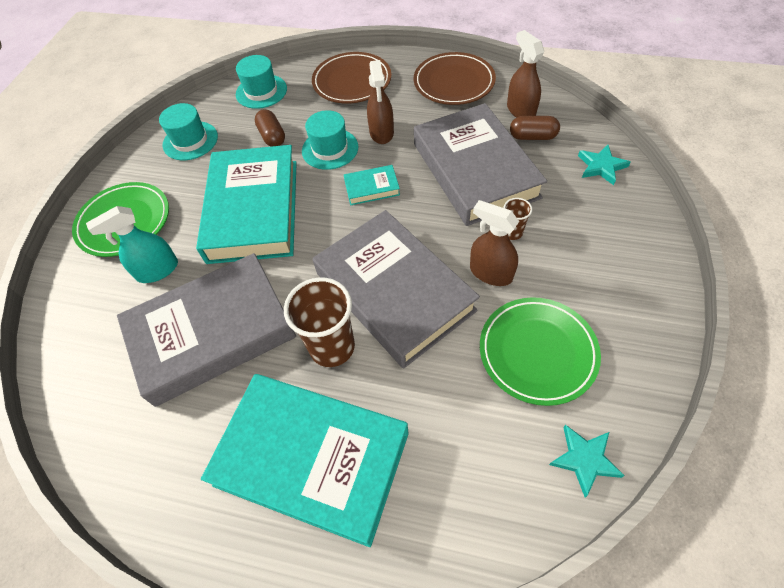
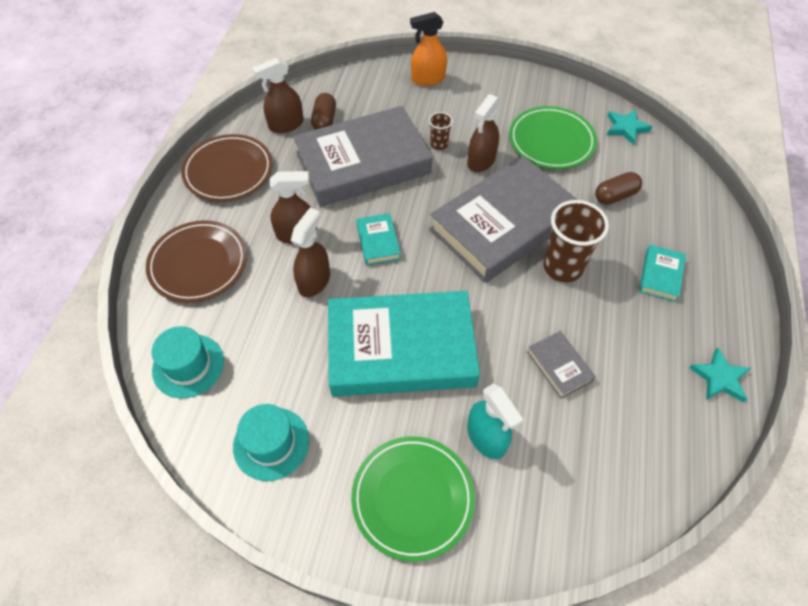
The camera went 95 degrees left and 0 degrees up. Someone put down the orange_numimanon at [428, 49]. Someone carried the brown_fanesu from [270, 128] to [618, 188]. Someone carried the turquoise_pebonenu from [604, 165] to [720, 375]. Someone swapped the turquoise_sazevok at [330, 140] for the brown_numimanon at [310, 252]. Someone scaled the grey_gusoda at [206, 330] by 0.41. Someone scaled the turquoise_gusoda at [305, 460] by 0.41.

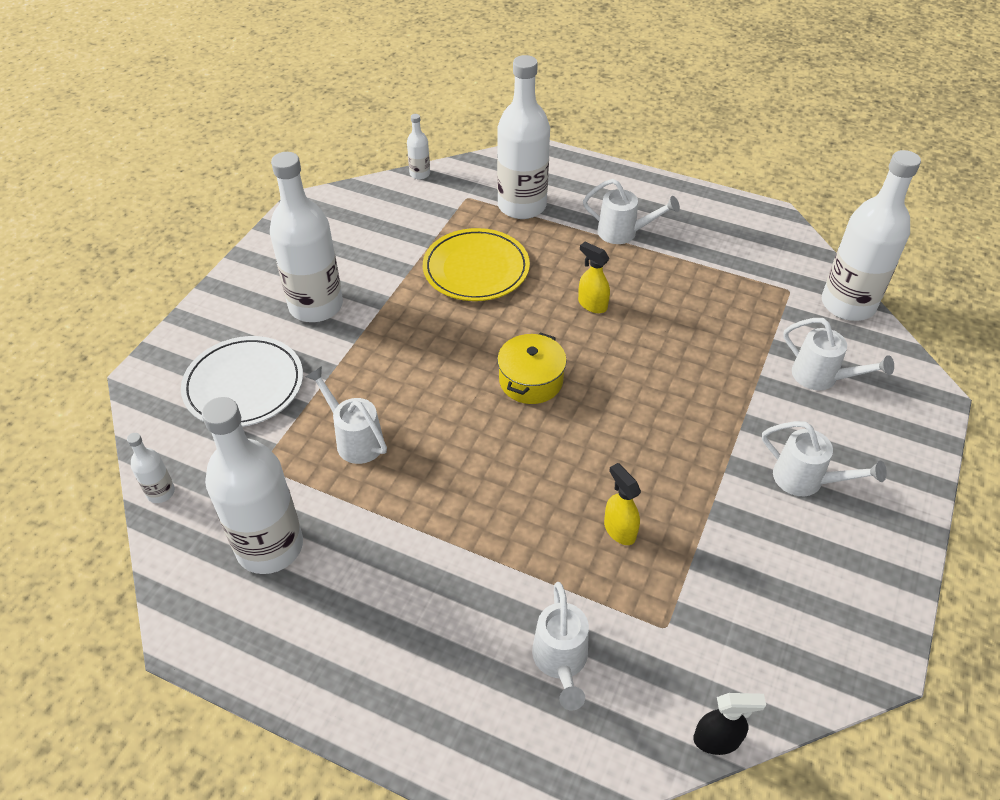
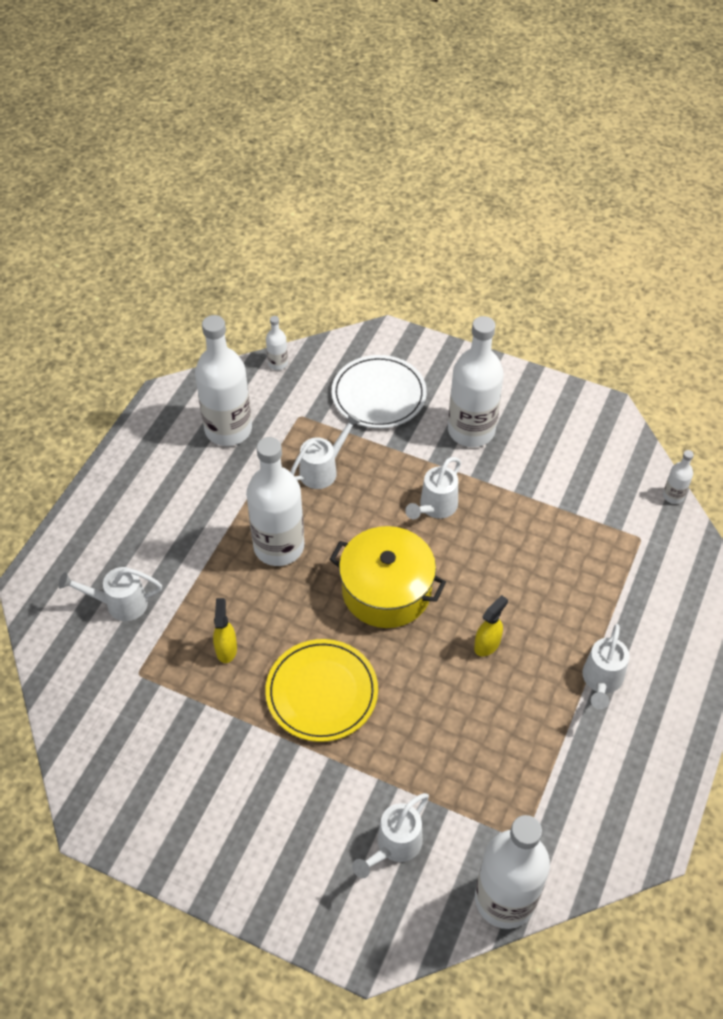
The camera went 90 degrees right and 5 degrees up. Someone took away the black_numimanon at [729, 724]. Someone carried the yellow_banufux from [476, 264] to [321, 690]. Someone carried the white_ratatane from [523, 137] to [275, 501]. Someone carried the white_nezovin from [824, 458] to [433, 488]. Someone rotated the yellow_numimanon at [622, 504] by 60 degrees counterclockwise. Someone scaled the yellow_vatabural at [532, 368] by 1.56.

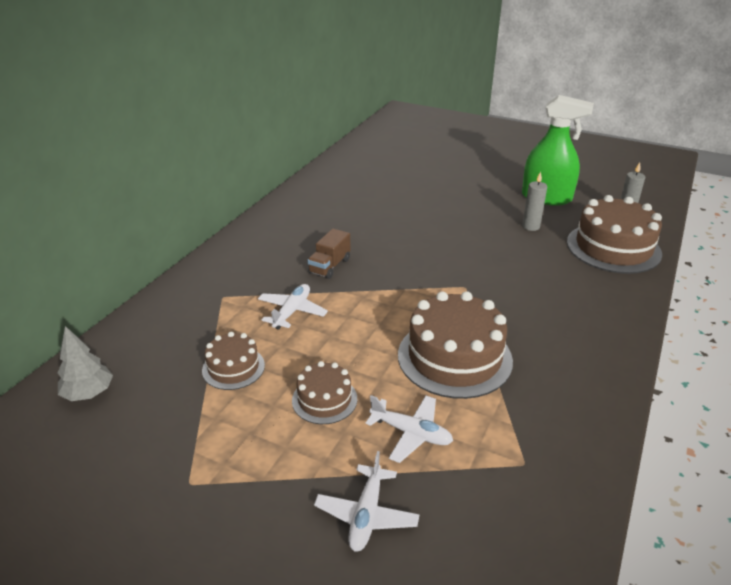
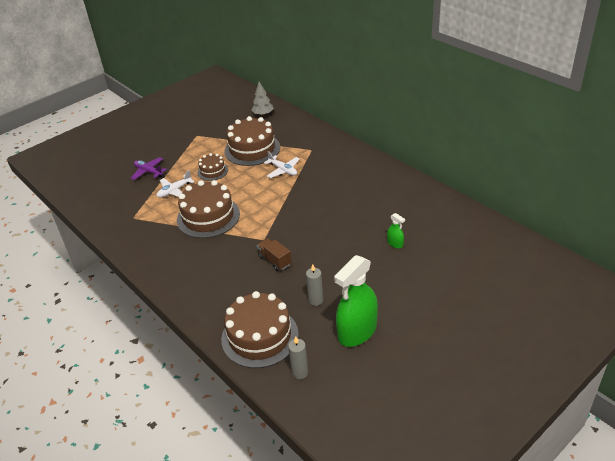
The camera went 115 degrees right and 5 degrees up. Someone put down the green_numimanon at [396, 230]. Someone carried the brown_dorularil from [329, 254] to [274, 254]. Someone repainted the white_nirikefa at [367, 501], which became the purple_nirikefa at [149, 168]. Someone scaled the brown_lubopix at [233, 361] by 1.88.

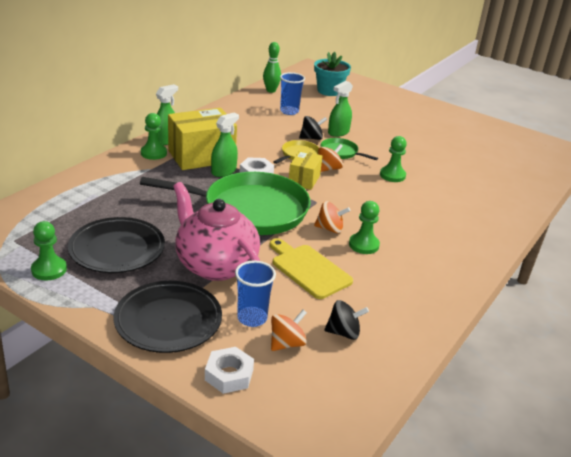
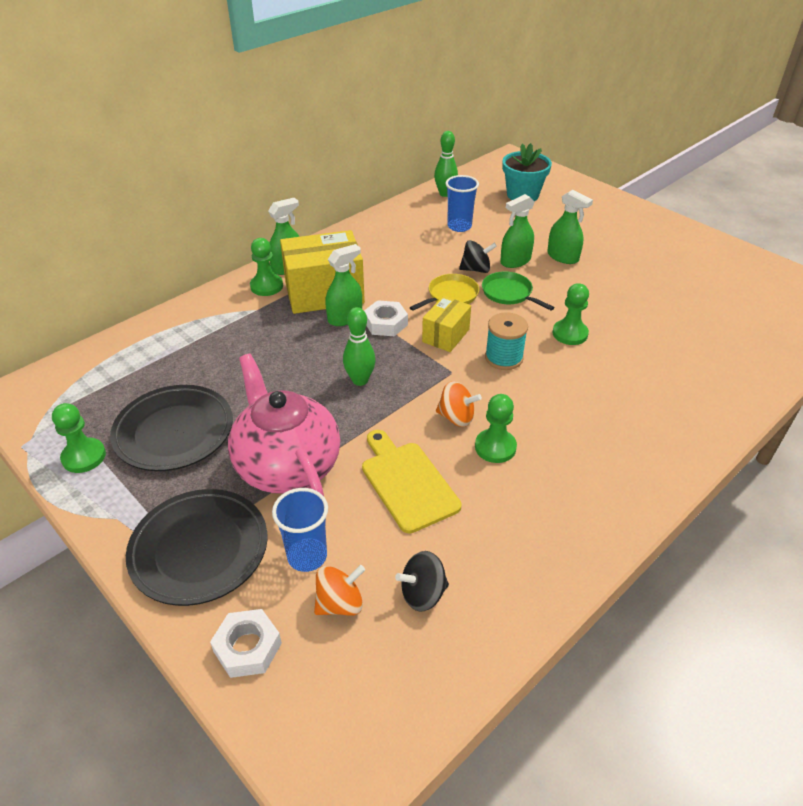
The camera went 15 degrees right and 10 degrees up. Someone took away the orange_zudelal at [330, 158]. Someone put down the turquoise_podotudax at [506, 341]. Someone put down the green_numimanon at [570, 227]. Someone swapped the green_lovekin at [225, 203] for the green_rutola at [359, 346]. Someone rotated the black_zudelal at [346, 320] by 150 degrees clockwise.

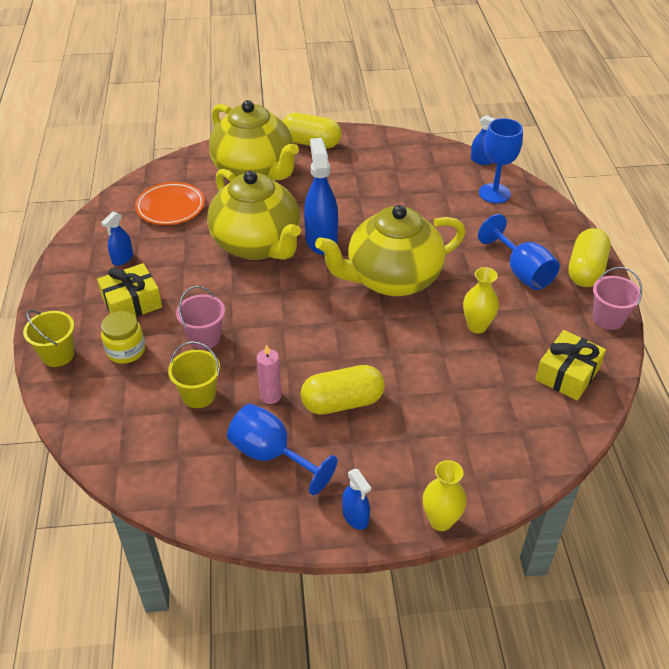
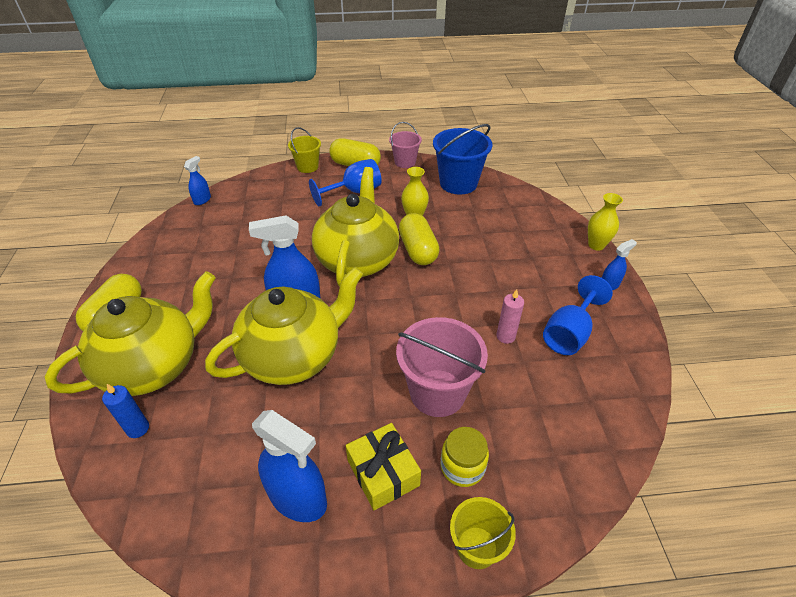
The camera went 90 degrees left and 0 degrees up. Someone took away the orange_banufux at [170, 203]. Someone took away the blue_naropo at [501, 160]. Someone put down the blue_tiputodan at [125, 411]. Someone carried the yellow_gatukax from [194, 374] to [304, 150]. Someone carried the yellow_fanesu from [343, 390] to [419, 239]. Someone swapped the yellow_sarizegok at [570, 365] for the blue_gatukax at [462, 159]. Someone rotated the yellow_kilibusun at [390, 250] by 150 degrees counterclockwise. Someone scaled the blue_numimanon at [117, 239] by 1.94. Someone scaled the pink_gatukax at [200, 318] by 1.69.

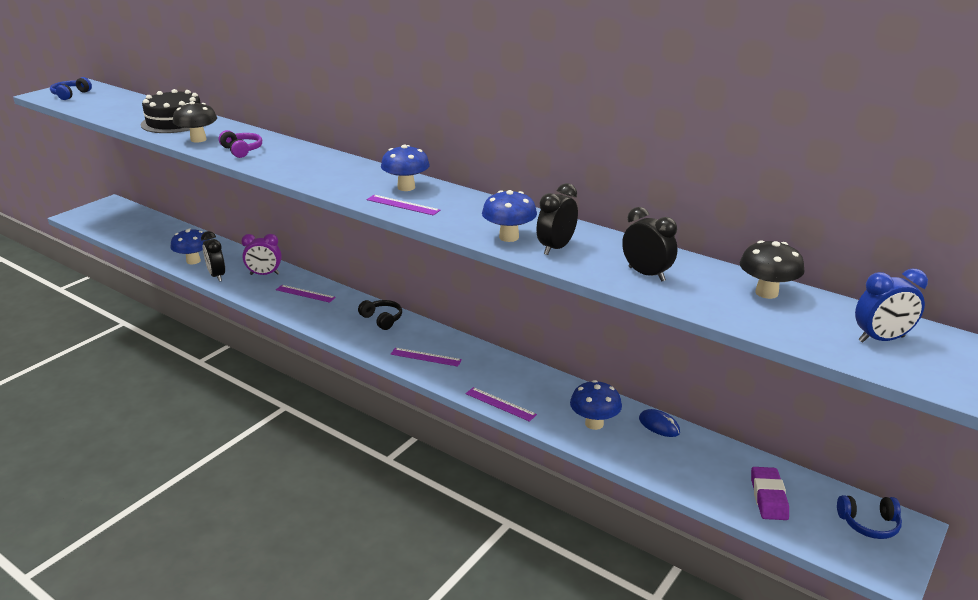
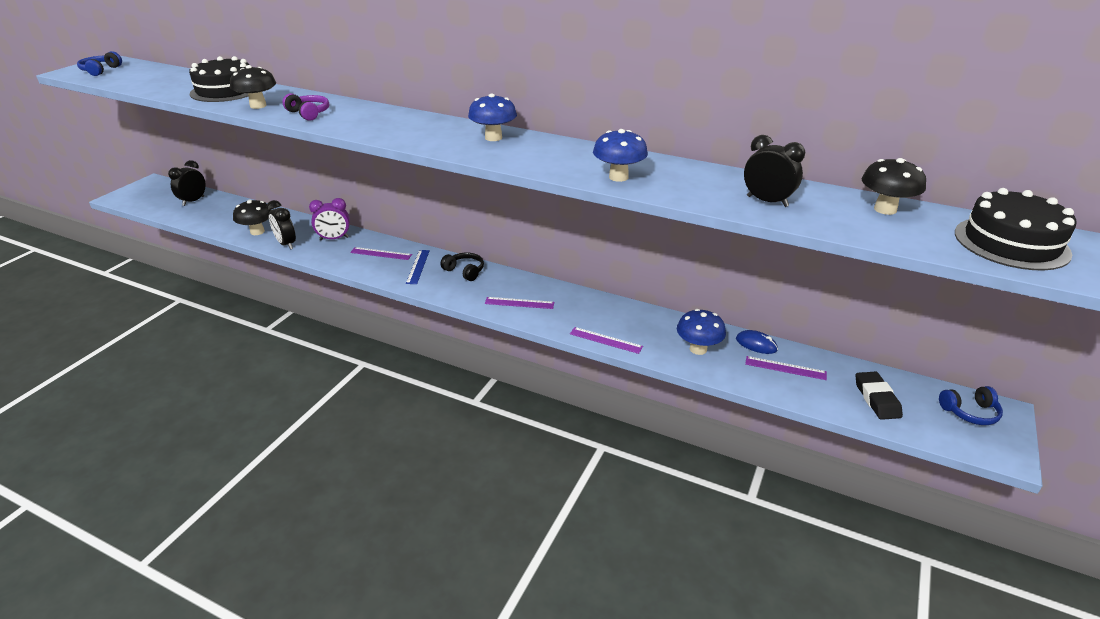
The camera went 10 degrees left and 5 degrees up. Someone put down the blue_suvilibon at [418, 267]. Someone carried the purple_suvilibon from [404, 205] to [786, 368]. Someone carried the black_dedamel from [557, 219] to [187, 183]. Someone swapped the blue_dedamel at [891, 306] for the black_lubopix at [1016, 229]. Someone repainted the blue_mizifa at [188, 246], which became the black_mizifa at [252, 217]. Someone repainted the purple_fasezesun at [770, 493], which became the black_fasezesun at [879, 396].

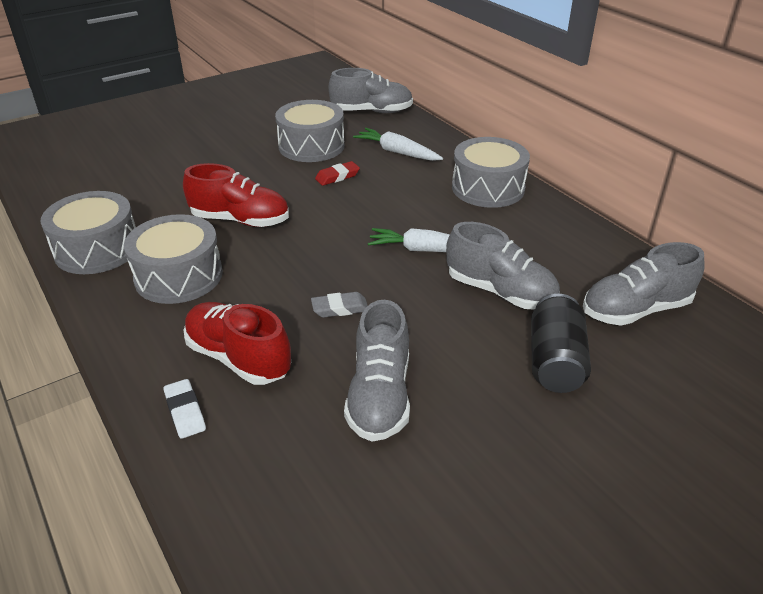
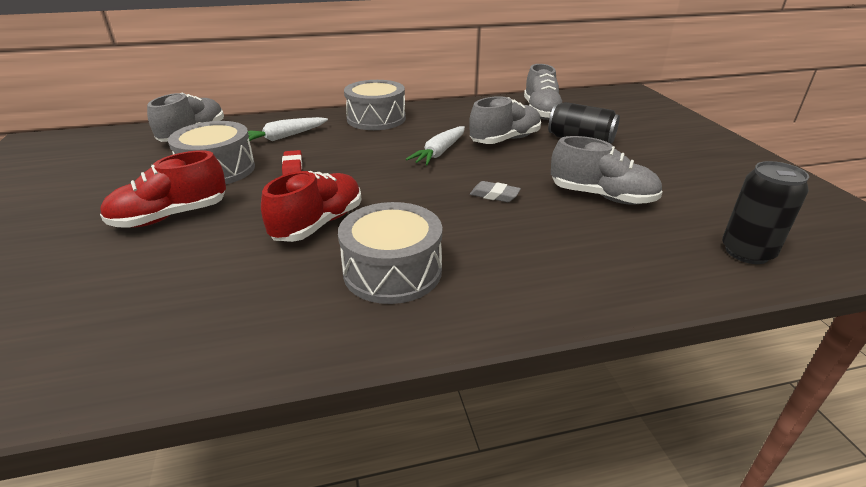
The camera went 70 degrees left and 5 degrees down. Someone took away the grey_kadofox at [88, 232]. Someone took away the white_fasezesun at [185, 409]. Someone put down the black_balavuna at [765, 212]. Someone carried the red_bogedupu from [237, 343] to [163, 189]. Someone rotated the grey_fasezesun at [339, 305] by 75 degrees counterclockwise.

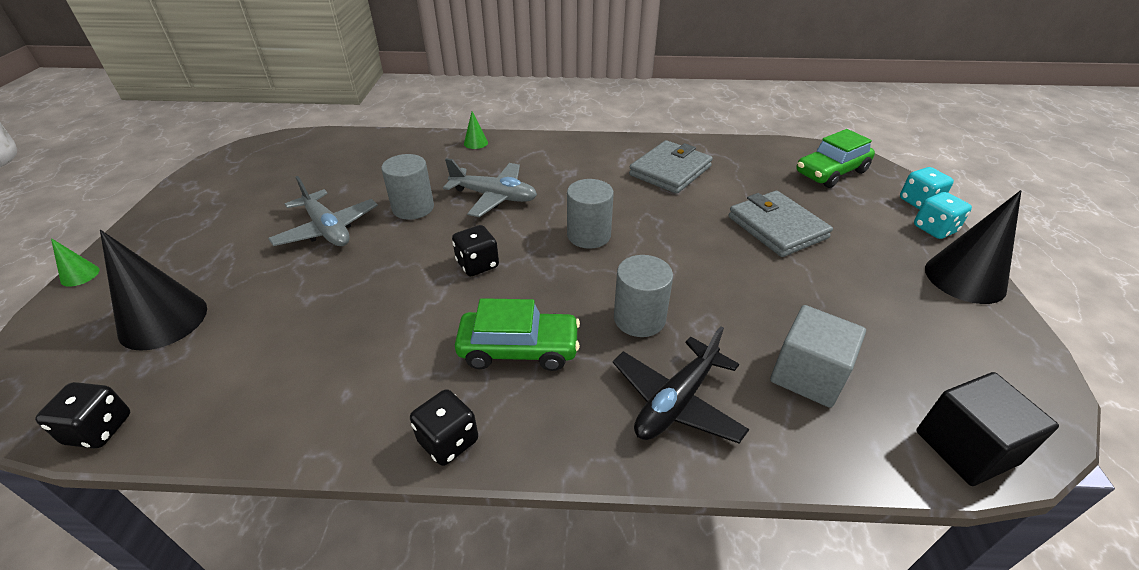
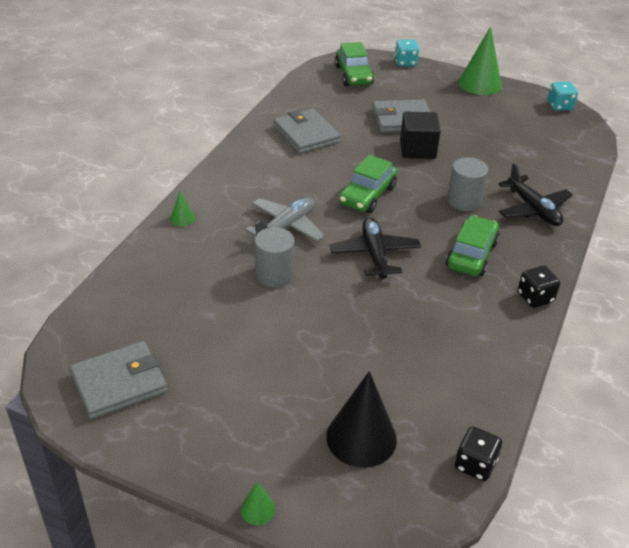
The camera went 70 degrees left and 0 degrees up. Someone took away the grey_nirikefa at [323, 211]. Someone took away the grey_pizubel at [818, 356]. Someone put down the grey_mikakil at [118, 380]. Someone carried the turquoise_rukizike from [943, 215] to [563, 96]. Someone carried the black_pizubel from [987, 429] to [420, 135]. Someone swapped the black_rukizike at [475, 250] for the black_nirikefa at [375, 248]. Someone swapped the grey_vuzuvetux at [590, 214] for the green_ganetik at [368, 184]. Someone repainted the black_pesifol at [973, 247], which became the green_pesifol at [480, 60].

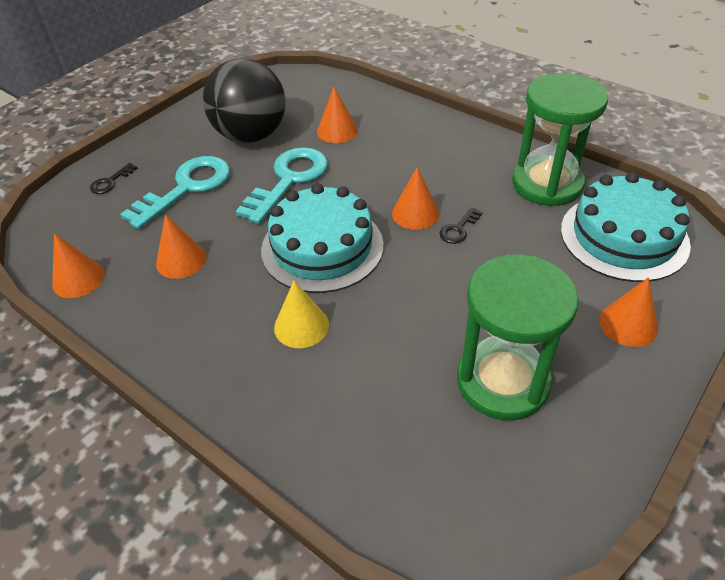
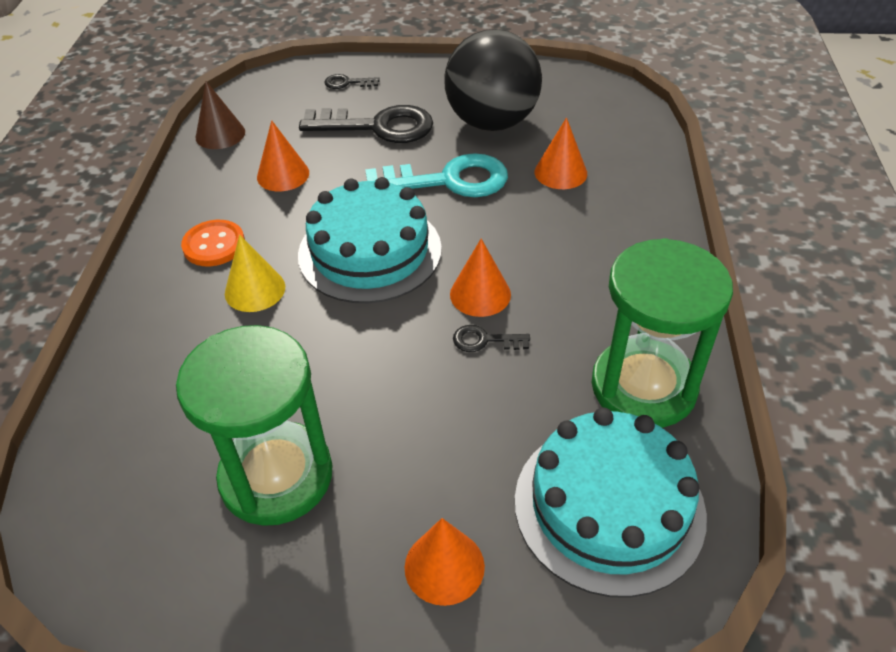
The camera went 55 degrees right and 0 degrees up. Someone put down the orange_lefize at [213, 243]. Someone repainted the orange_pesifol at [78, 266], which became the brown_pesifol at [220, 115]. Someone repainted the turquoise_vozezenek at [175, 192], which became the black_vozezenek at [366, 124].

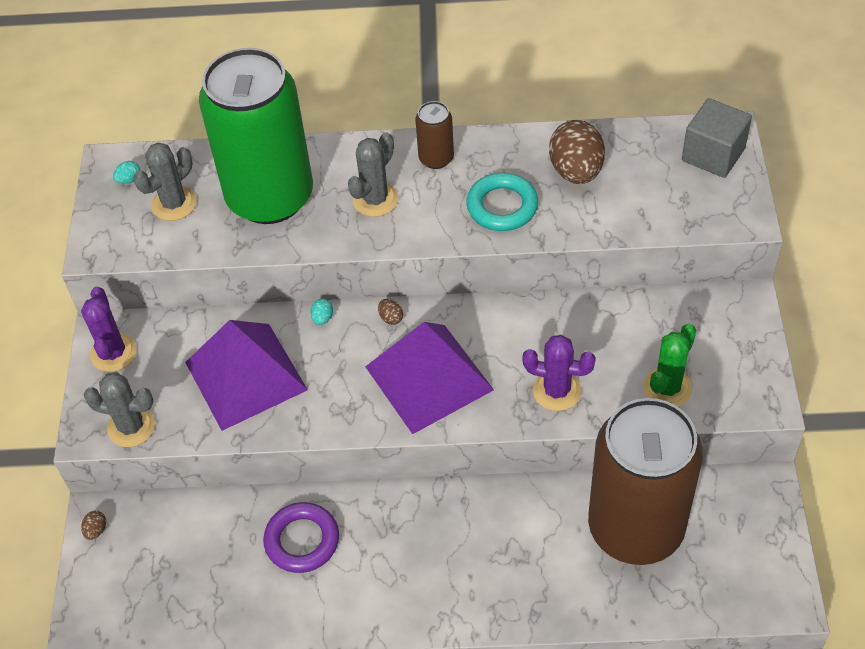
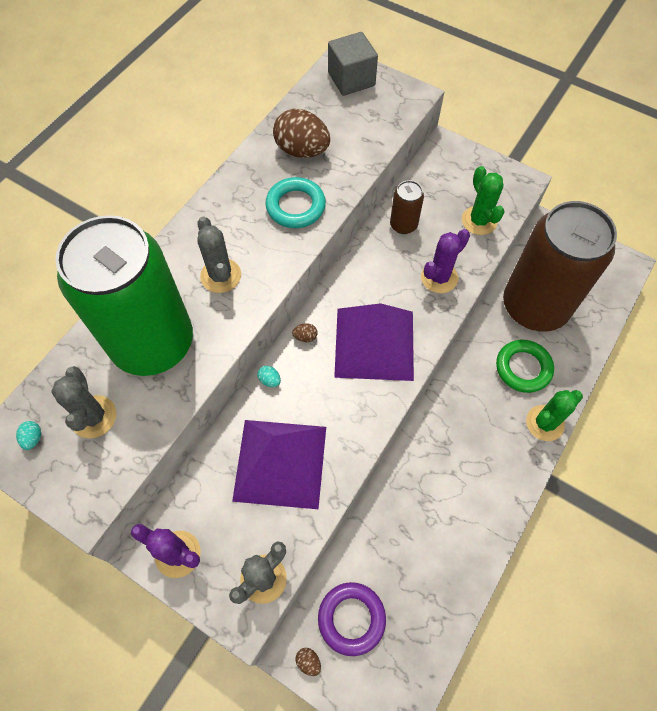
The camera went 60 degrees left and 10 degrees up. Someone put down the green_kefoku at [525, 366]. Someone put down the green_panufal at [554, 415]. Someone carried the purple_kefoku from [301, 537] to [352, 619]. Someone carried the brown_balavuna from [434, 135] to [407, 207].

